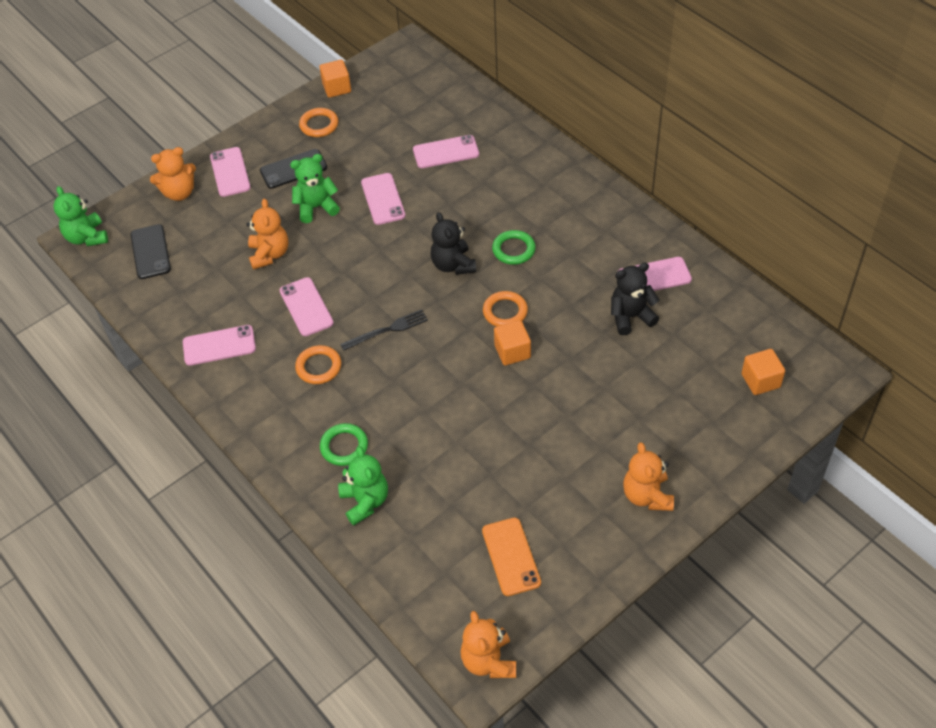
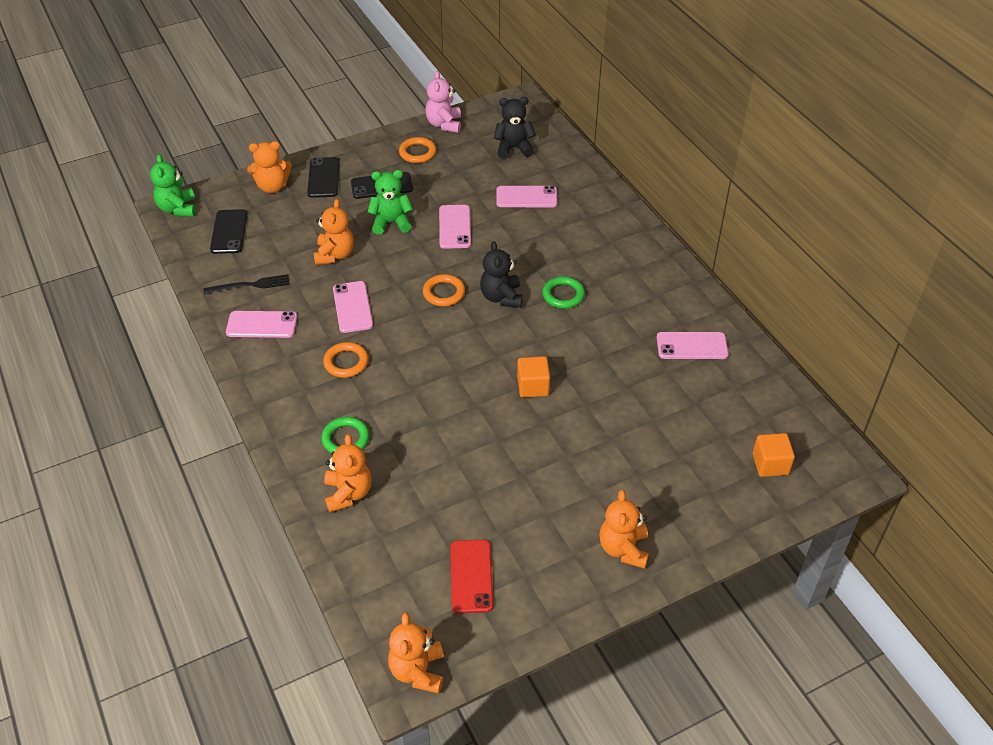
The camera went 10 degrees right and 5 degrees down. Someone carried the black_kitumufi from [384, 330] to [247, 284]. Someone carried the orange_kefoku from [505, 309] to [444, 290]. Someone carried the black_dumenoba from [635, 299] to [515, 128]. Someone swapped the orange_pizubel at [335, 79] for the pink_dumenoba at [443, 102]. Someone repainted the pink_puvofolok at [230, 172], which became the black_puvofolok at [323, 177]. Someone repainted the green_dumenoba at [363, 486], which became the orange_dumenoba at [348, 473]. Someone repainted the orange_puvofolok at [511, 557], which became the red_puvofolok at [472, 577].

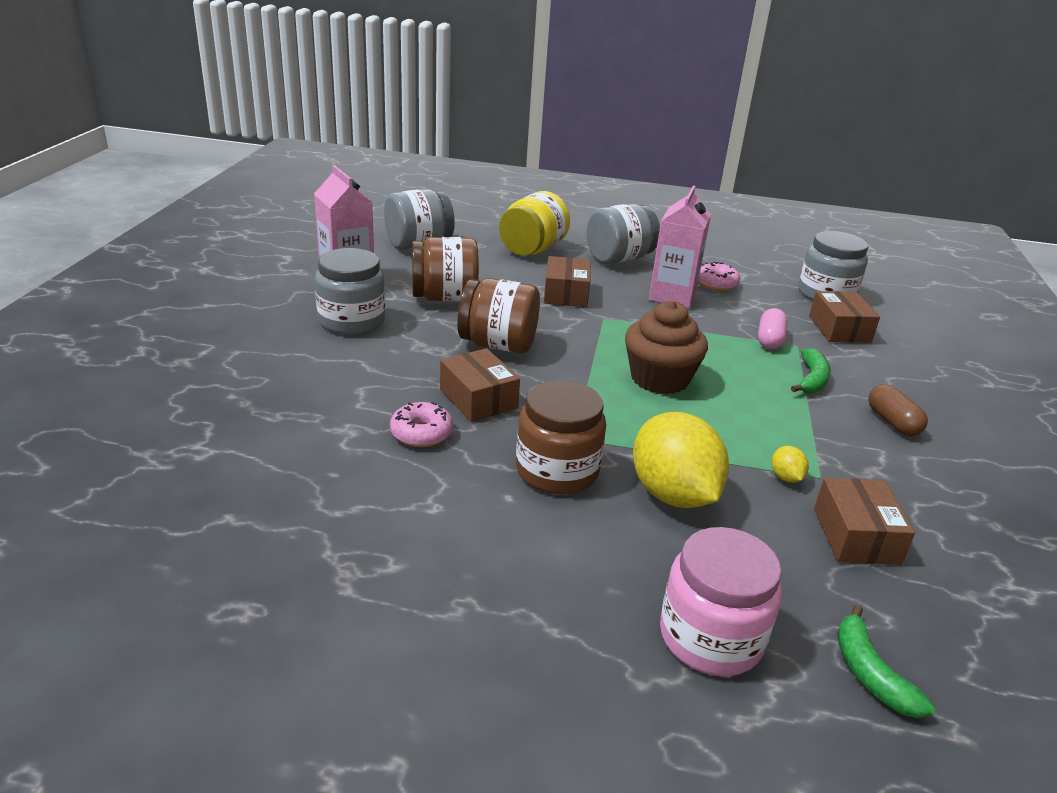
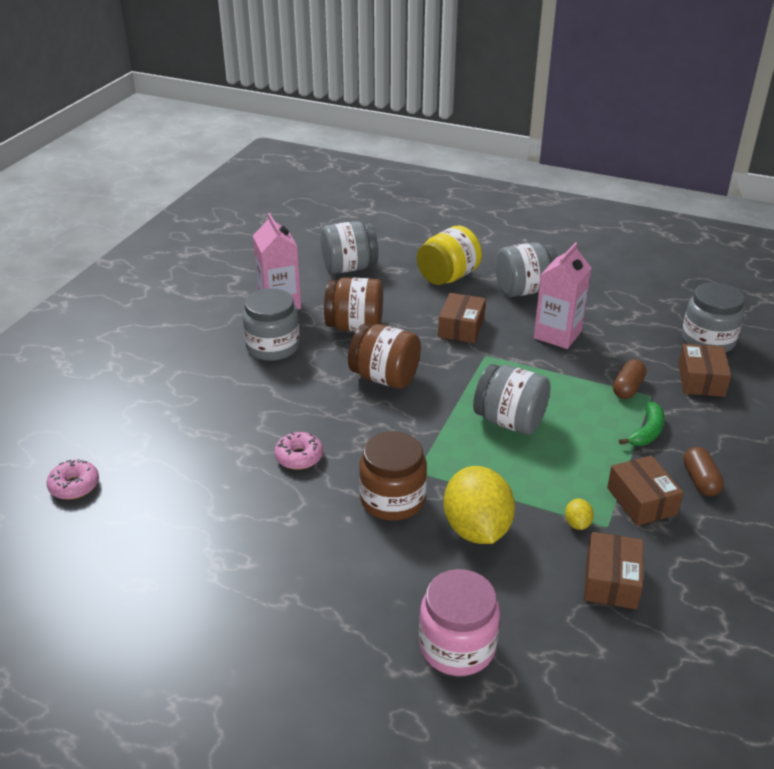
The camera went 15 degrees right and 5 degrees up. Someone took away the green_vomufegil at [886, 661]. Someone carried the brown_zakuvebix from [480, 385] to [645, 490]. Someone carried the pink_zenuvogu from [719, 276] to [72, 479]. Someone swapped the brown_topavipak at [666, 347] for the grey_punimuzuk at [512, 399]. Someone repainted the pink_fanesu at [772, 329], which became the brown_fanesu at [629, 379].

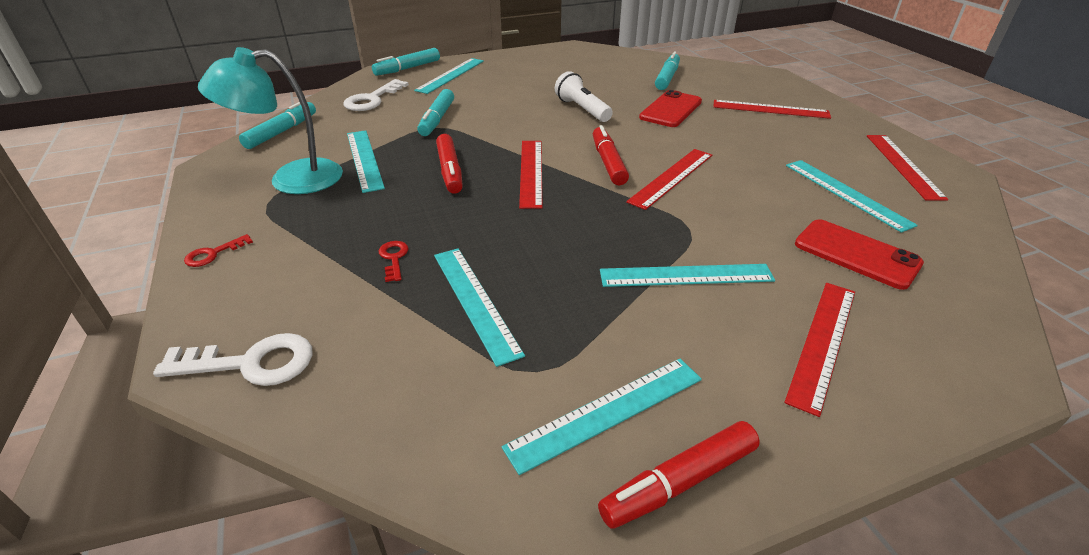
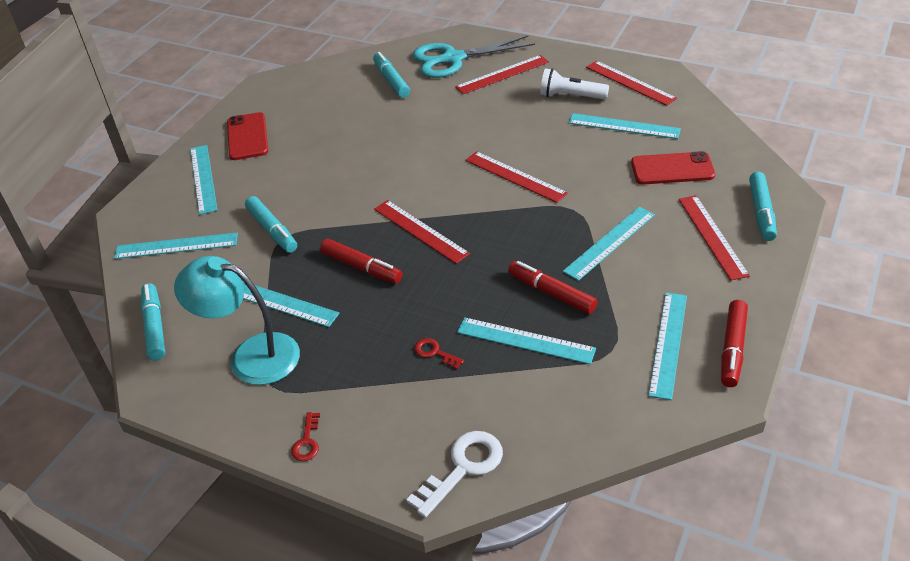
The camera went 40 degrees left and 5 degrees up. Someone put down the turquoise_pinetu at [474, 56]. Someone carried the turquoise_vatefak from [406, 62] to [763, 206]. Someone carried the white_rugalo from [584, 96] to [574, 84]. Someone carried the red_vatefak from [611, 155] to [553, 287]. Someone carried the red_puvofolok from [670, 108] to [247, 136]. Someone swapped the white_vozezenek at [376, 95] for the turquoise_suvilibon at [176, 246]. Someone rotated the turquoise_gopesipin at [270, 120] by 75 degrees clockwise. Someone rotated the red_suvilibon at [669, 179] by 45 degrees counterclockwise.

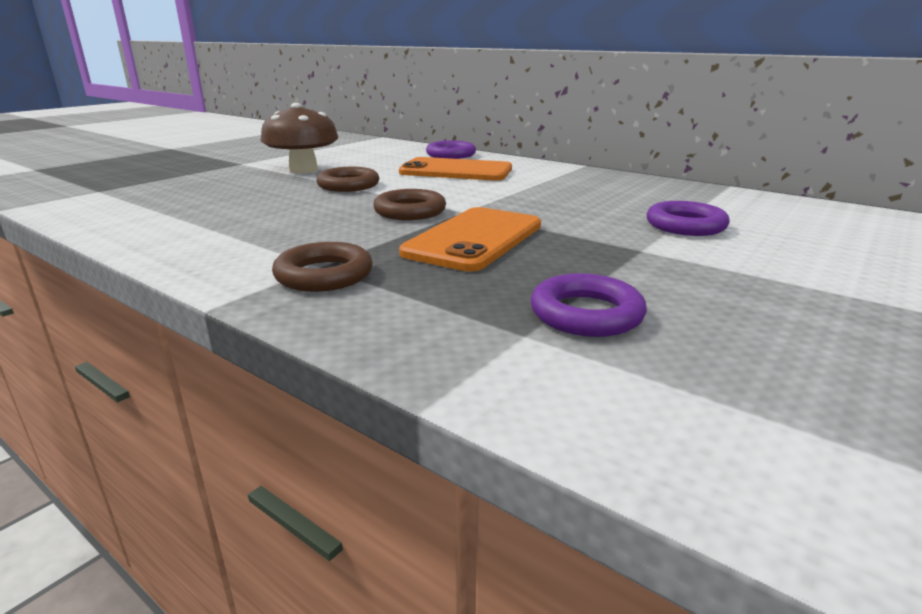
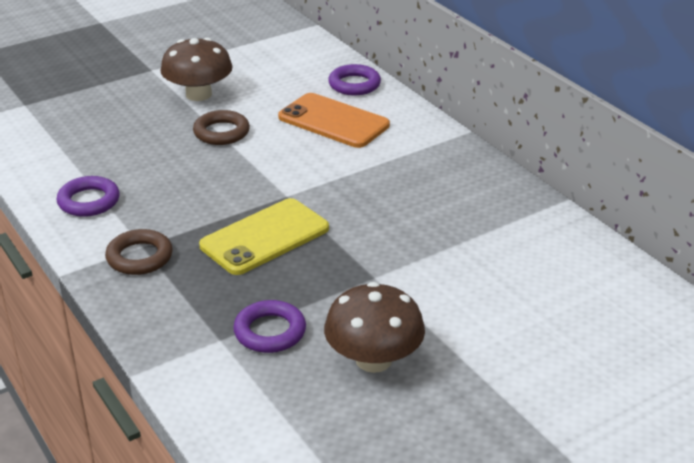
The camera went 20 degrees right and 10 degrees up. Someone took away the brown_kefoku at [409, 204]. Someone put down the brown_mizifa at [374, 327]. Someone carried the purple_kefoku from [688, 218] to [88, 196]. Someone repainted the orange_puvofolok at [470, 239], which became the yellow_puvofolok at [264, 236].

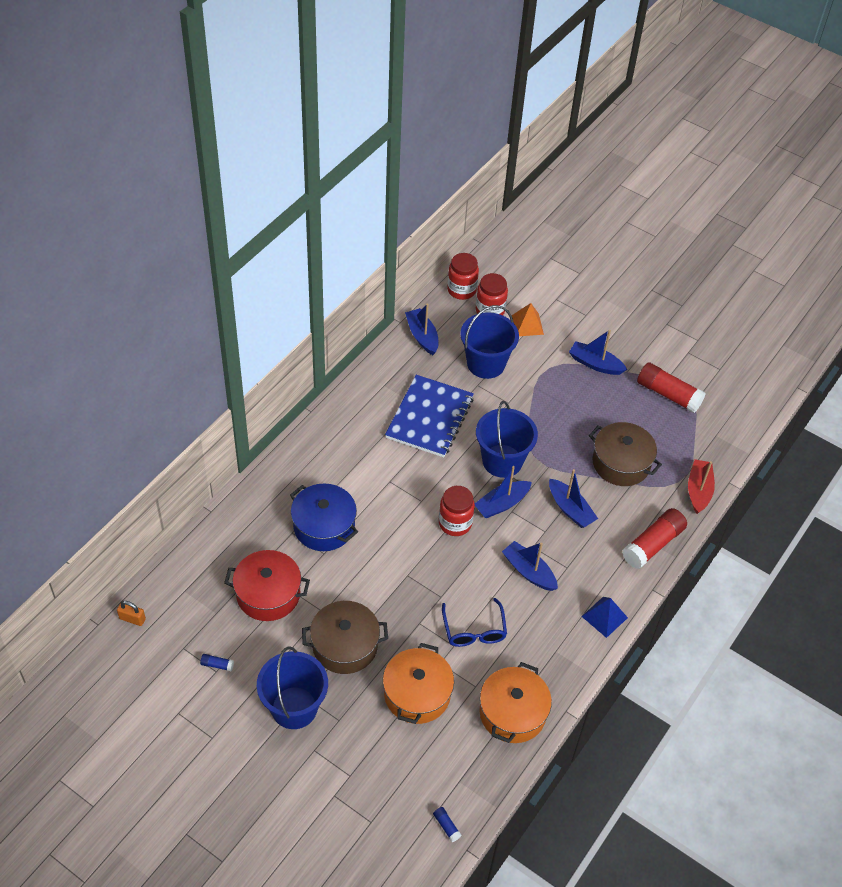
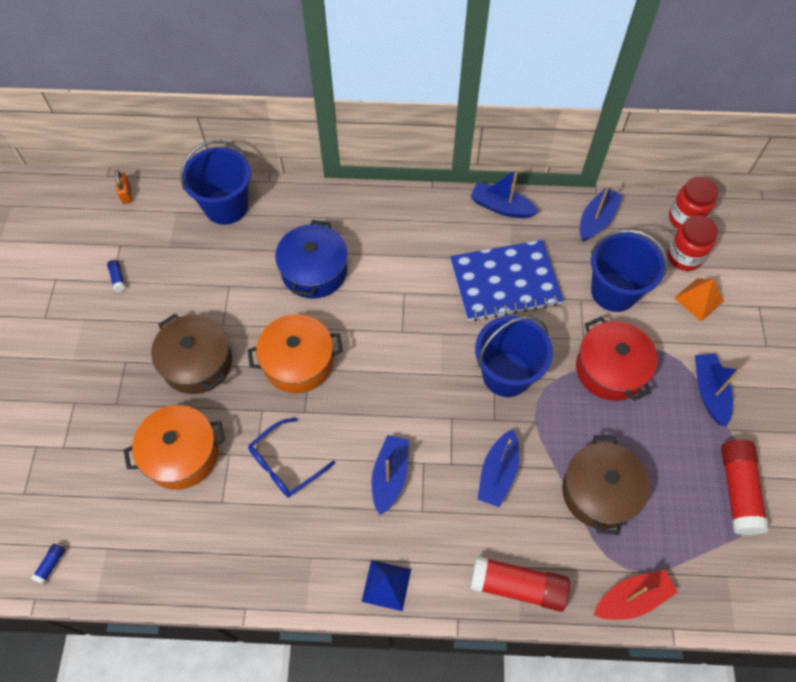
The camera went 60 degrees right and 10 degrees up. Someone took away the red_punimuzuk at [457, 511]. Someone carried the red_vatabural from [267, 585] to [617, 358]. Someone carried the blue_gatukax from [292, 687] to [216, 182]. Someone carried the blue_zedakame from [503, 492] to [504, 193]. Someone carried the orange_vatabural from [516, 702] to [295, 353].

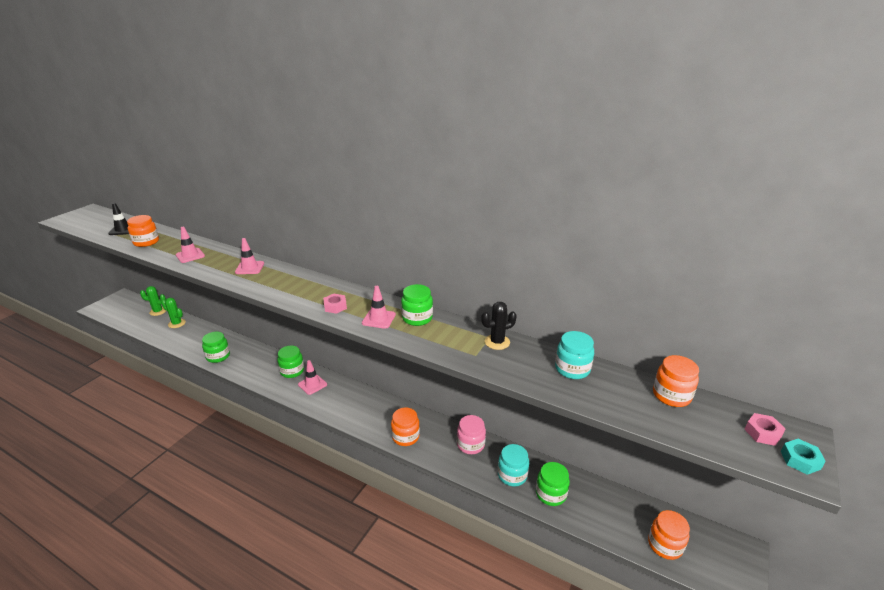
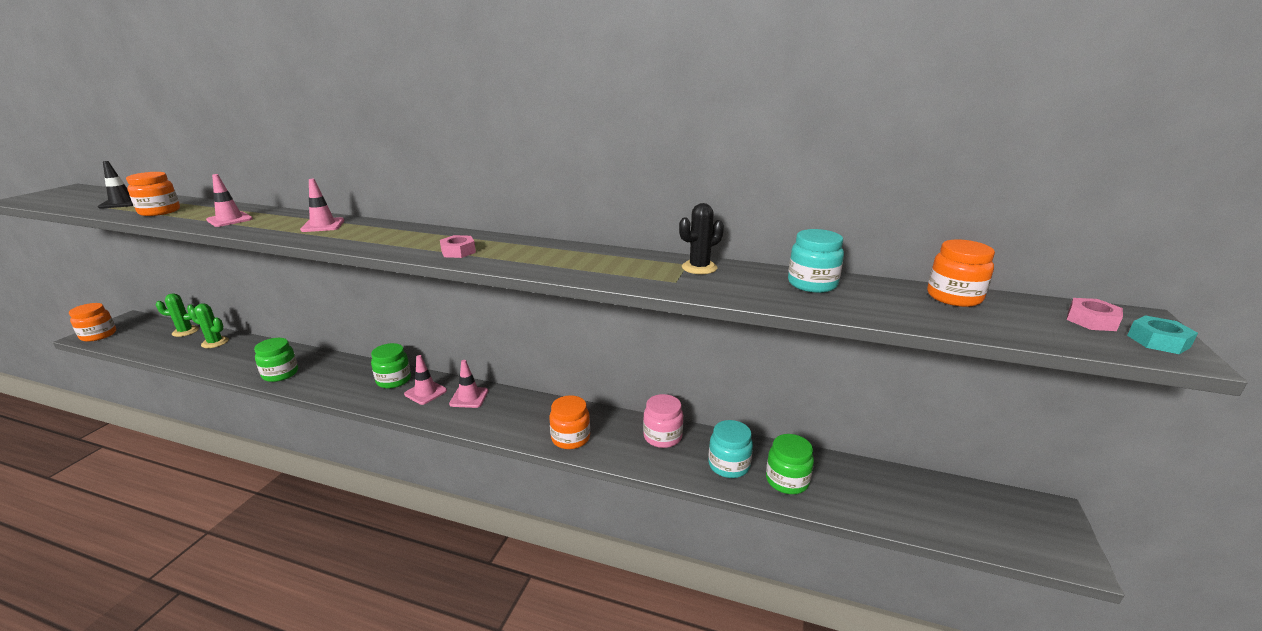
The camera went 10 degrees left and 5 degrees down. Someone took away the green_punimuzuk at [417, 305]. Someone carried the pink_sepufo from [379, 307] to [468, 384]. Someone carried the orange_punimuzuk from [669, 535] to [92, 322].

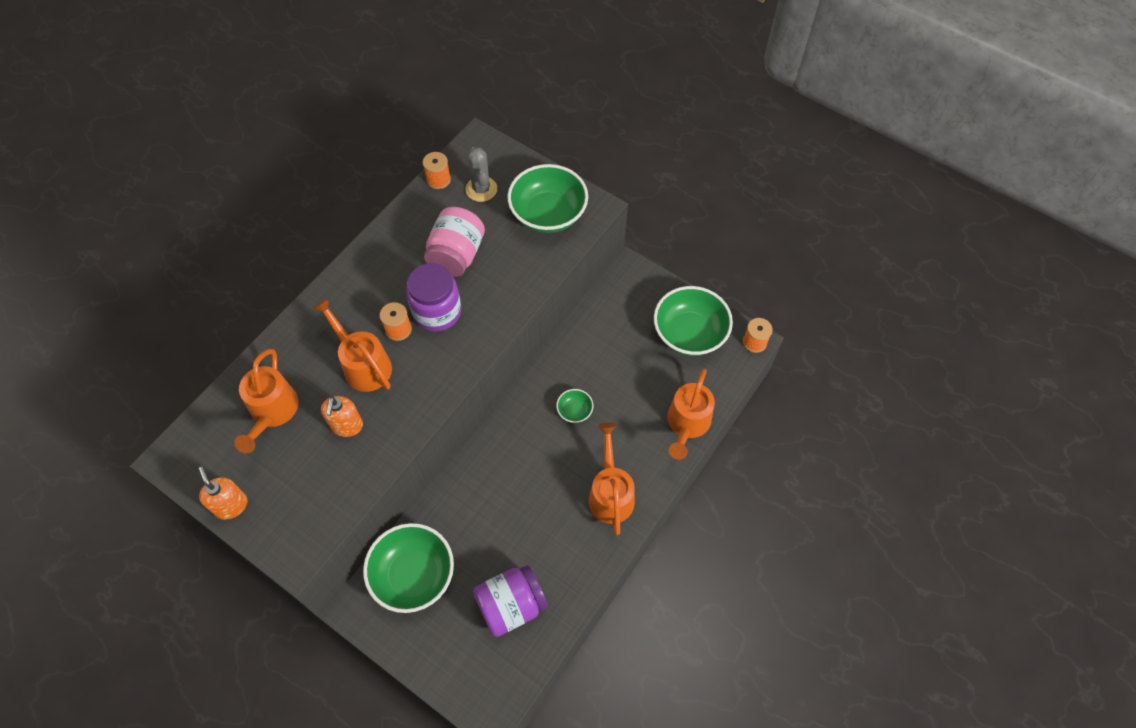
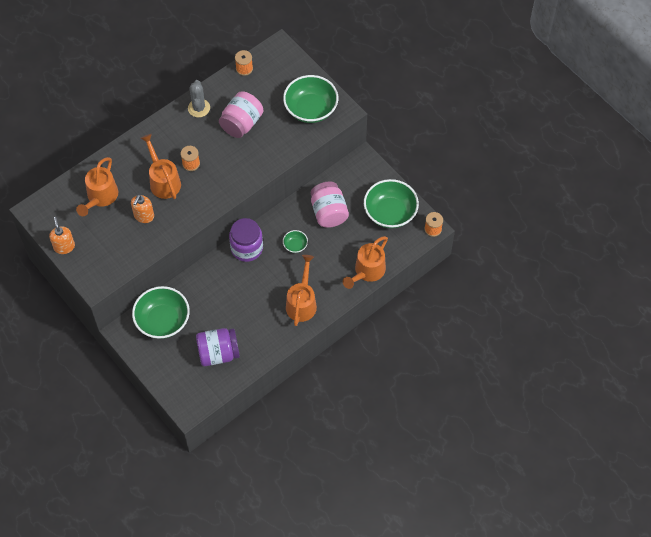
The camera went 15 degrees right and 0 degrees up. Someone put down the pink_punimuzuk at [330, 205]. Someone carried the purple_punimuzuk from [433, 297] to [246, 240]. Someone carried the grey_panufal from [481, 174] to [199, 98].

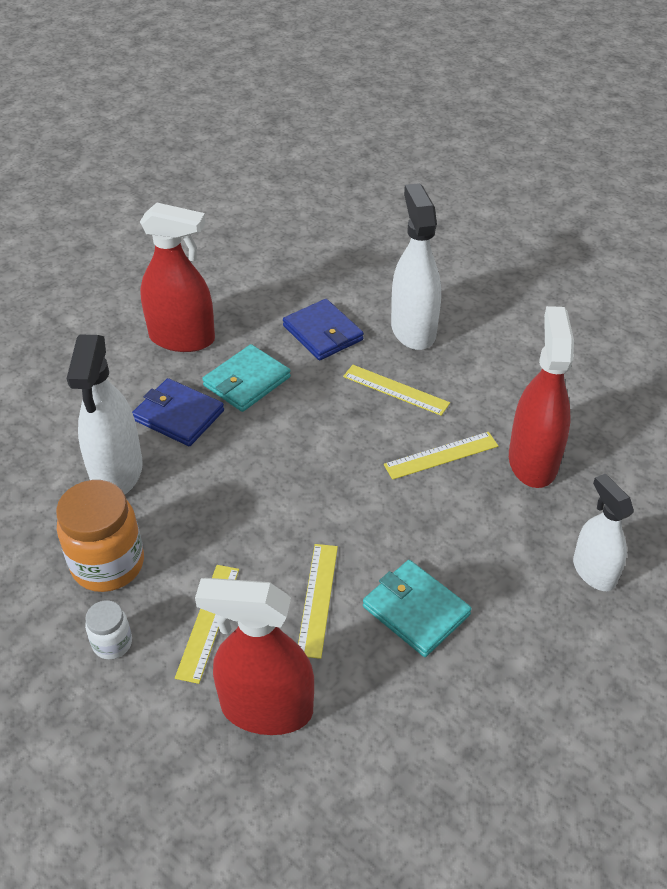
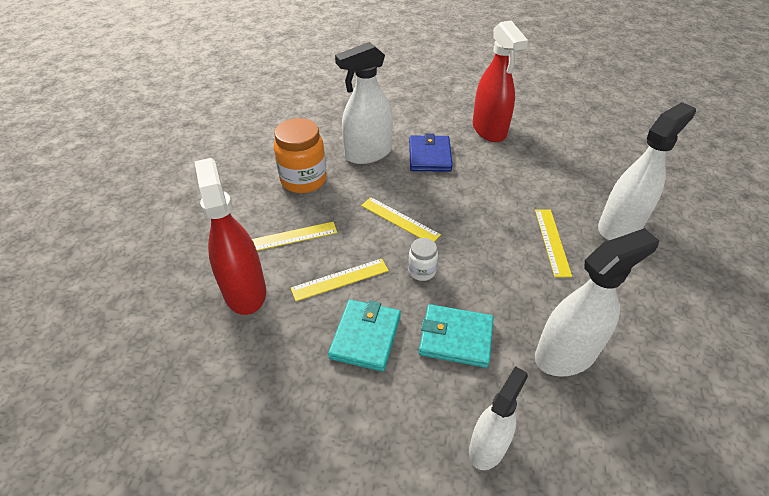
The camera went 60 degrees right and 0 degrees up. Someone took away the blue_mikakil at [323, 329]. Someone carried the white_punimuzuk from [108, 629] to [423, 259]. Someone carried the turquoise_mikakil from [246, 378] to [456, 336]. Someone carried the yellow_suvilibon from [441, 456] to [401, 219]. Someone repainted the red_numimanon at [541, 397], which became the white_numimanon at [597, 302].

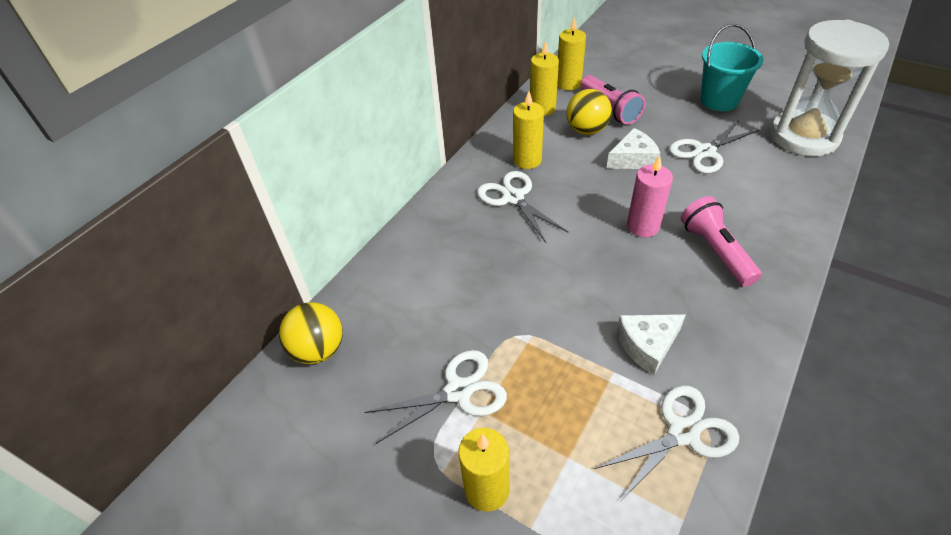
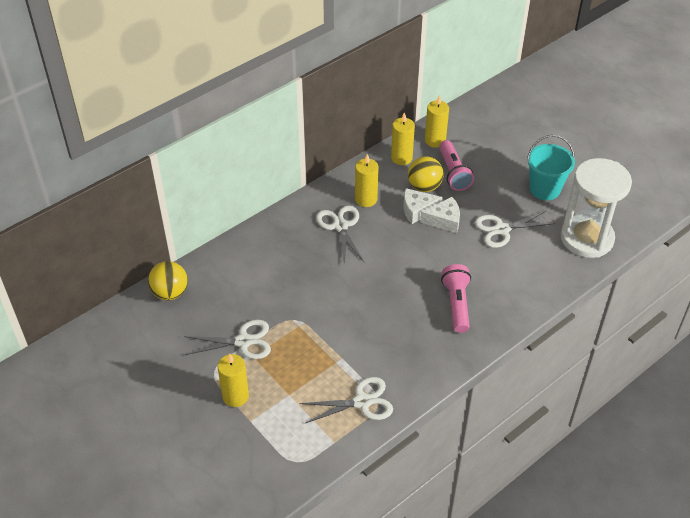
The camera went 15 degrees right and 0 degrees up. Someone took away the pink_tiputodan at [650, 196]. Someone carried the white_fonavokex from [651, 344] to [423, 206].

